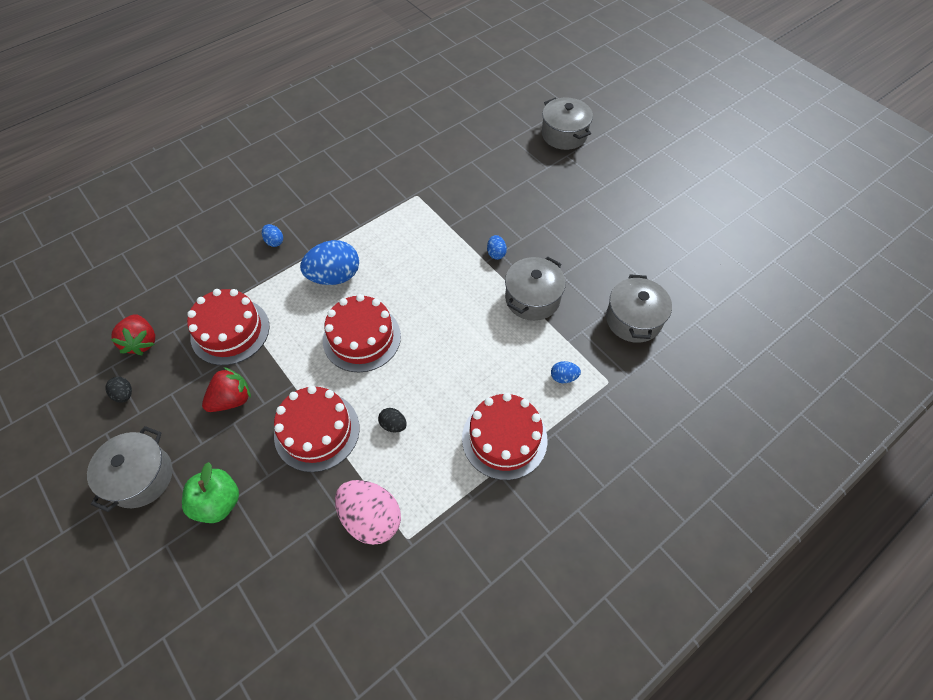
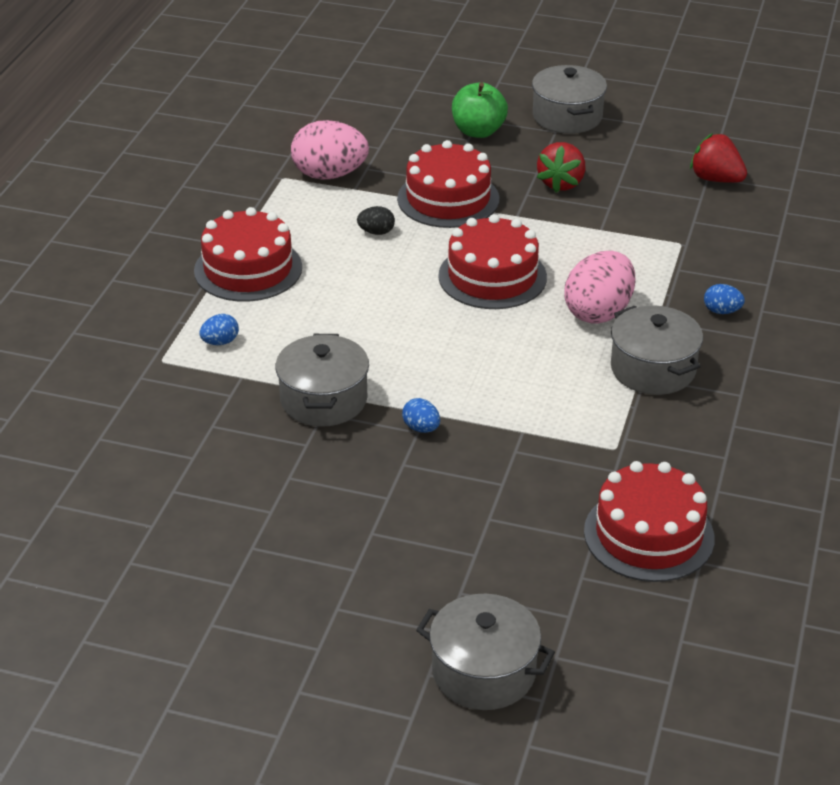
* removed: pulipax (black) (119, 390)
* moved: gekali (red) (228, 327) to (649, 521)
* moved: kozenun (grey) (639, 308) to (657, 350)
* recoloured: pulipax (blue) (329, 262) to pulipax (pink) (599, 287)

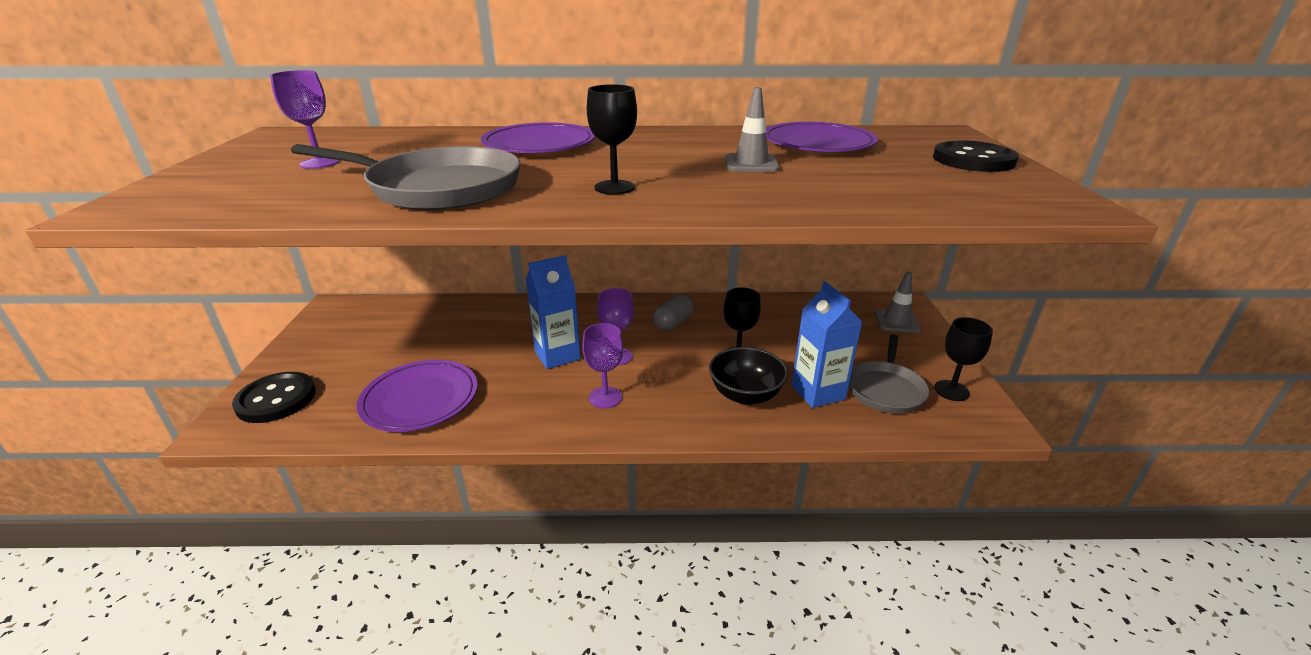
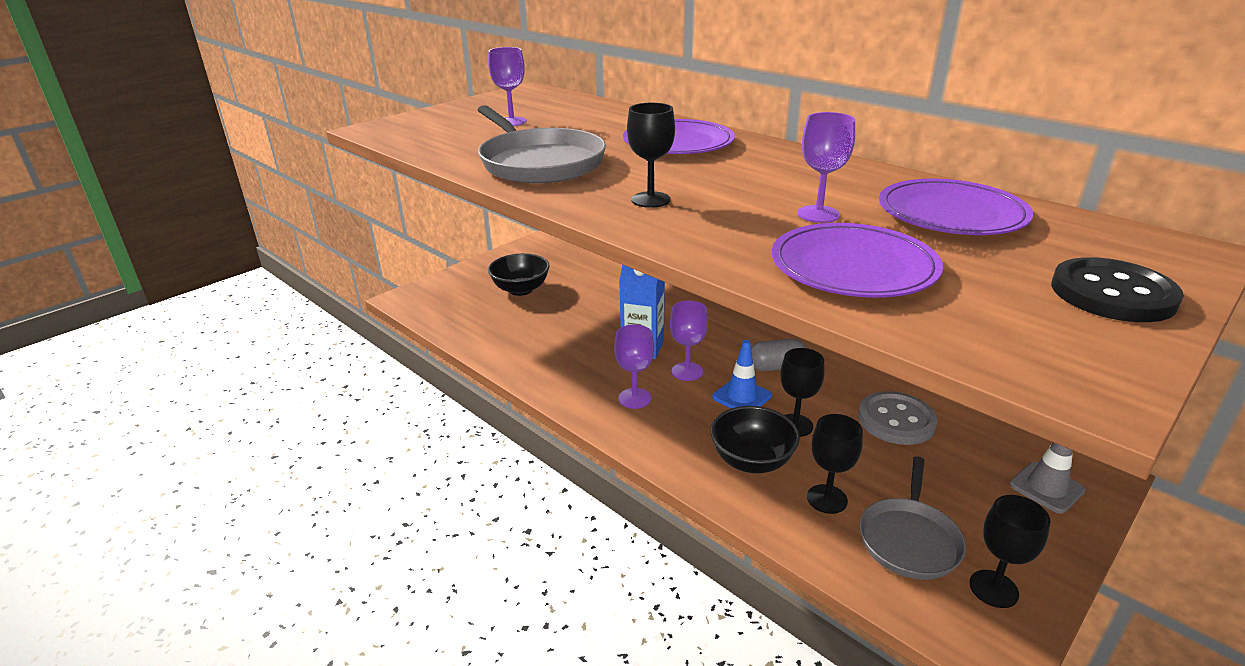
* removed: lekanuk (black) (274, 397)
* added: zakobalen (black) (519, 274)
* added: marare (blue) (742, 374)
* added: lekanuk (grey) (898, 418)
* moved: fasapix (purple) (417, 396) to (857, 260)
* replaced: marare (grey) (752, 129) to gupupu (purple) (826, 167)
* replaced: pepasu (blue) (827, 344) to gupupu (black) (835, 464)
* turned: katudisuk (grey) (889, 374) = (912, 518) 45 degrees counterclockwise

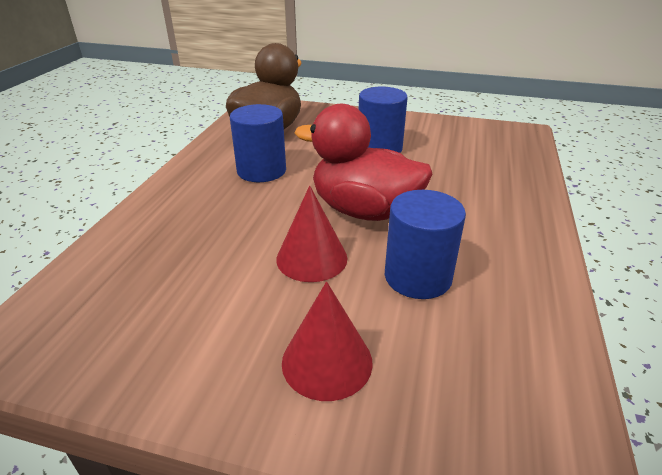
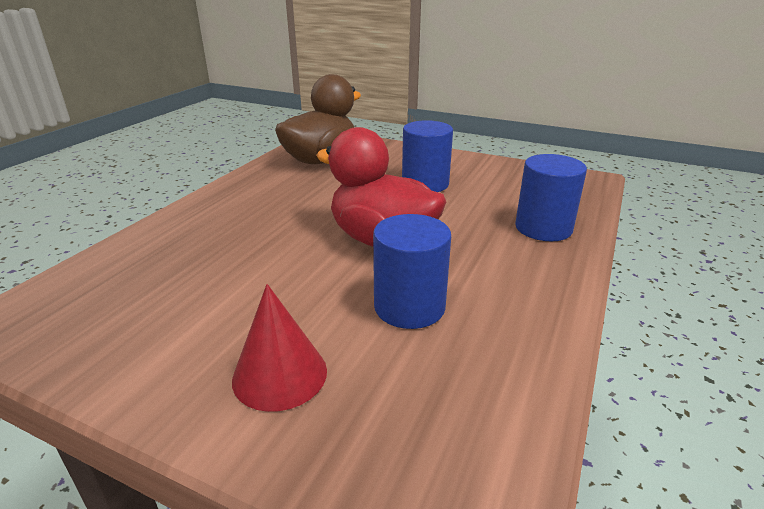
* removed: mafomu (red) (311, 234)
* moved: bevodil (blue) (258, 143) to (551, 197)

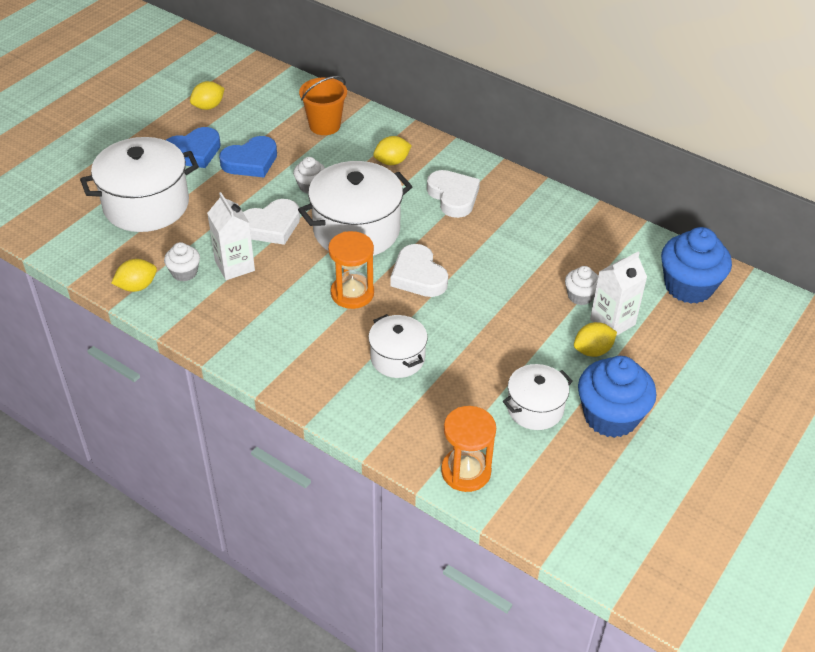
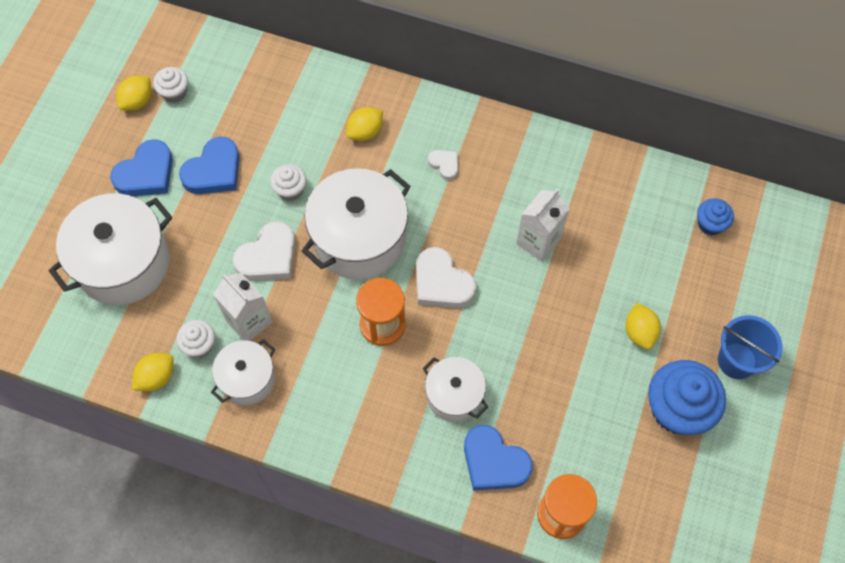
* removed: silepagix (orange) (323, 105)
* added: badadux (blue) (498, 458)
* added: silepagix (blue) (750, 347)
* moved: kozenun (white) (538, 397) to (243, 372)
* moved: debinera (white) (581, 285) to (170, 85)
* moved: pepasu (white) (618, 293) to (542, 225)
* turned: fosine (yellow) (595, 339) = (643, 326) 60 degrees counterclockwise
* resized: badadux (white) (453, 194) = (443, 165) x0.53
* resized: debinera (blue) (696, 265) = (715, 216) x0.52

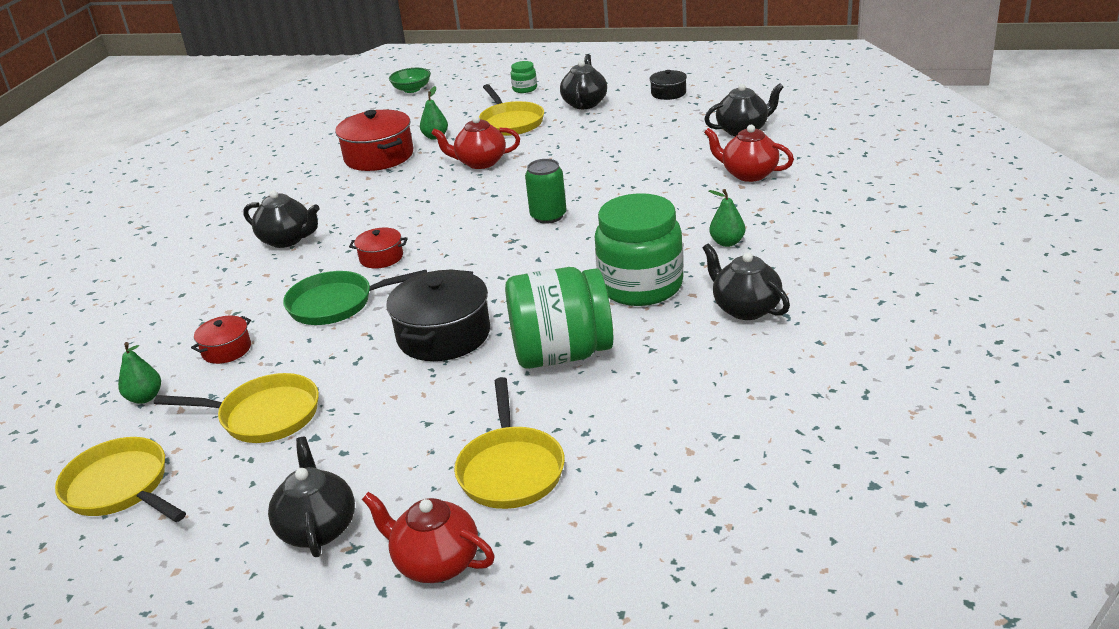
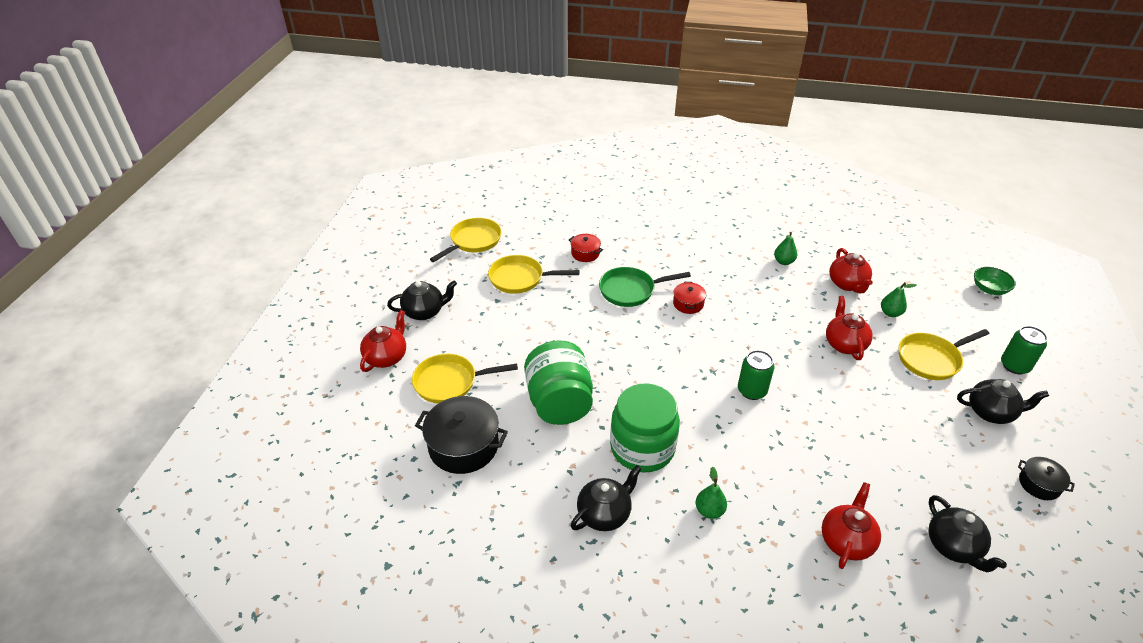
* removed: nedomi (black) (281, 219)
* moved: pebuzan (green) (139, 373) to (785, 248)
* moved: kozenun (black) (438, 315) to (461, 435)
* replaced: kozenun (red) (374, 140) to nedomi (red) (851, 271)
* replaced: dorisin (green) (524, 77) to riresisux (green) (1024, 350)
* turned: katudisuk (yellow) (236, 408) = (534, 274) 90 degrees clockwise
* turned: katudisuk (green) (355, 297) = (645, 287) 90 degrees counterclockwise

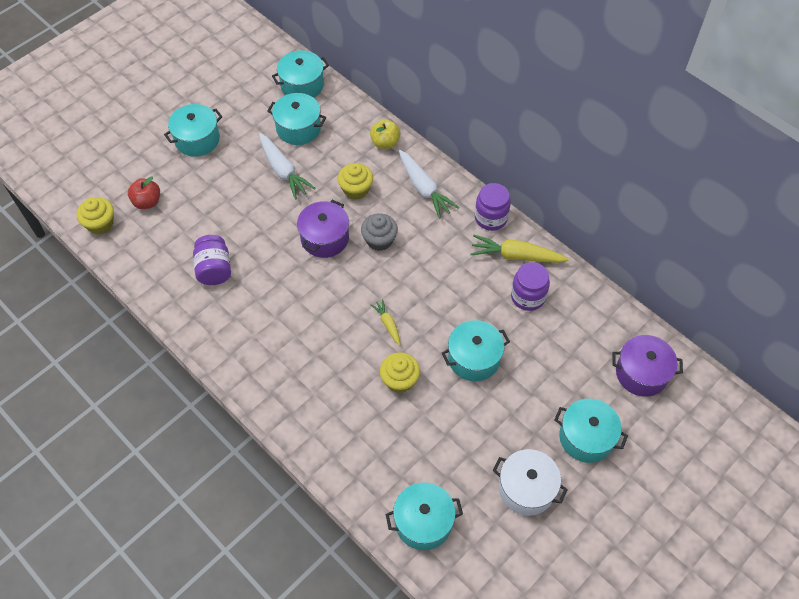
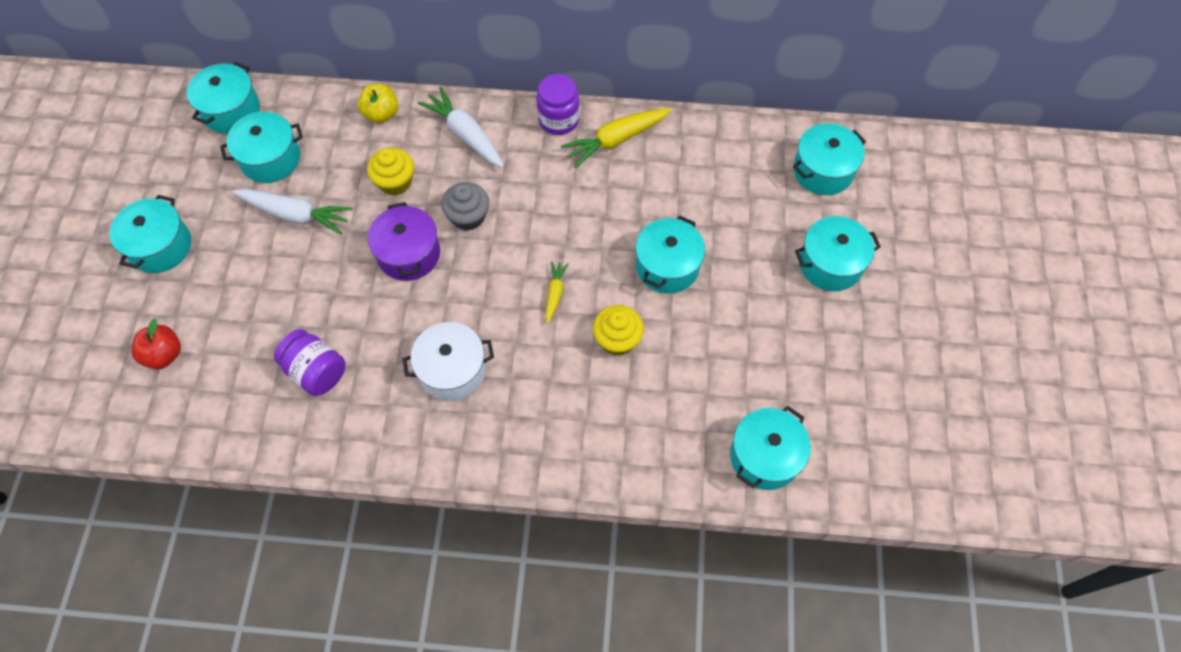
* removed: debinera (yellow) (95, 215)
* removed: dorisin (purple) (530, 286)
* moved: kozenun (white) (530, 482) to (448, 361)
* recoloured: kozenun (purple) (648, 366) to kozenun (turquoise) (829, 159)
* turned: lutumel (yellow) (385, 322) = (556, 292) 75 degrees clockwise
* turned: lutumel (white) (429, 184) = (461, 127) 150 degrees counterclockwise

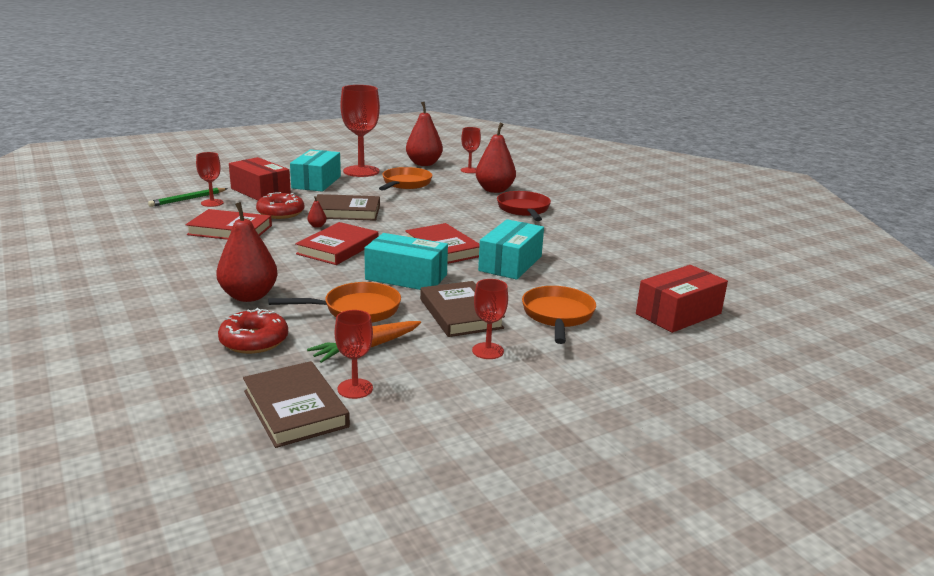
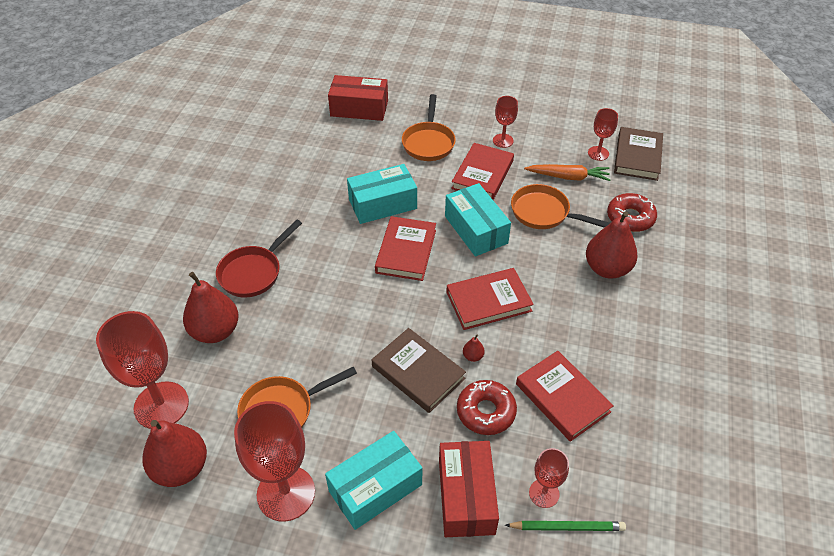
* recoloured: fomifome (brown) (462, 309) to fomifome (red) (482, 171)
* turned: katudisuk (orange) (559, 315) = (429, 127) 45 degrees counterclockwise
* resized: gupupu (red) (471, 150) = (142, 370) x1.92

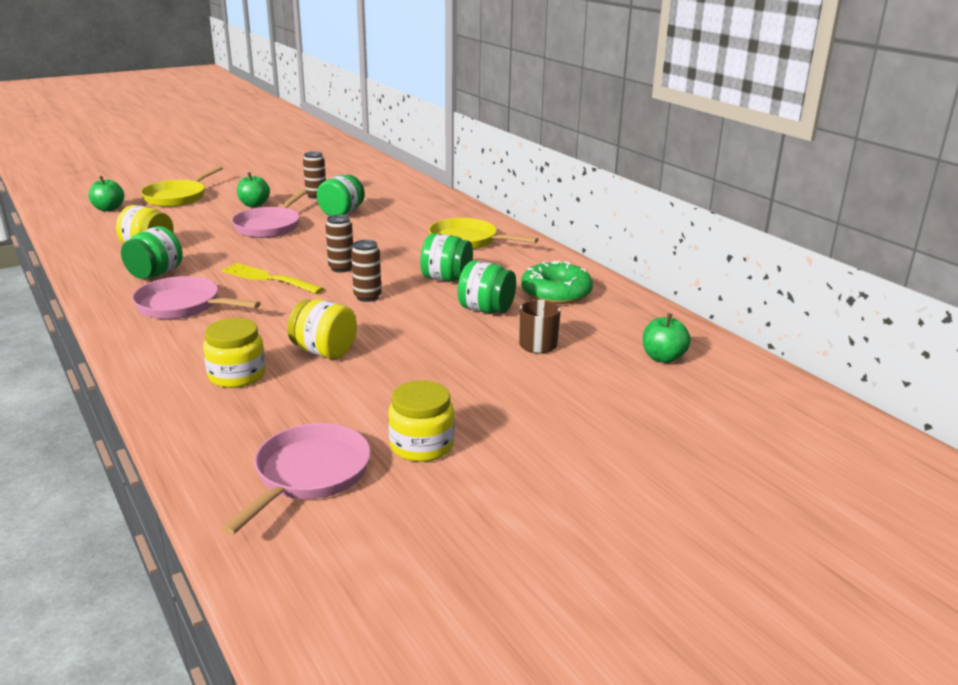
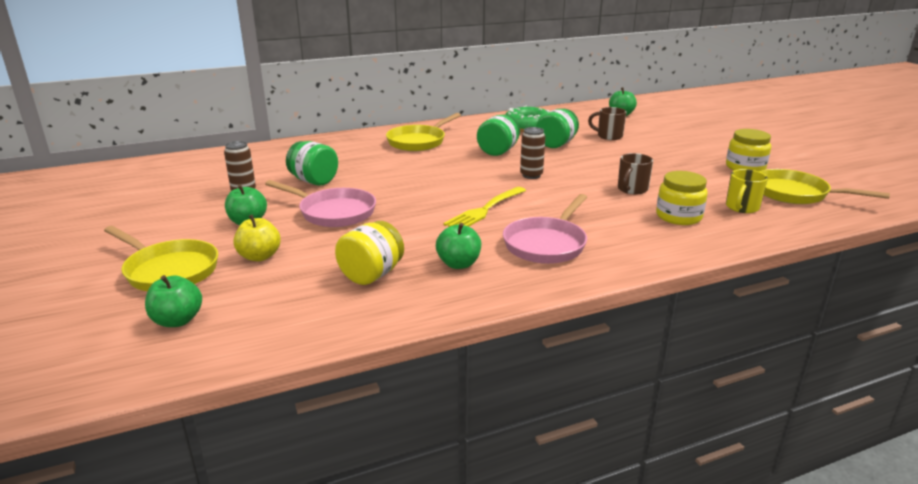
* removed: riresisux (brown) (339, 244)
* added: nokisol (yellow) (257, 237)
* added: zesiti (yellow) (747, 191)
* replaced: dorisin (green) (152, 252) to nokisol (green) (458, 246)
* replaced: dorisin (yellow) (322, 329) to zesiti (brown) (635, 174)
* recoloured: katudisuk (pink) (296, 479) to katudisuk (yellow) (824, 186)

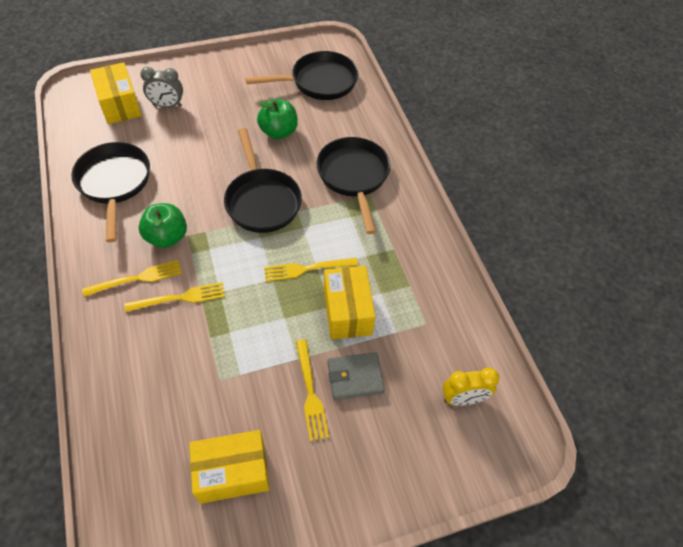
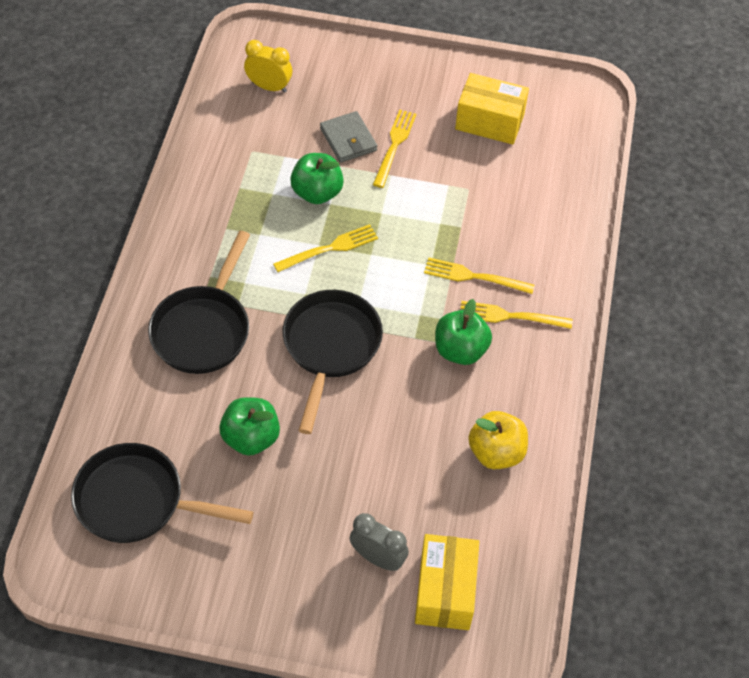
* replaced: katudisuk (black) (110, 192) to nokisol (yellow) (498, 440)
* replaced: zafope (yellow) (350, 302) to nokisol (green) (317, 178)
* turned: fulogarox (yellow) (311, 270) = (325, 248) 45 degrees counterclockwise
* turned: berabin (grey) (356, 376) = (348, 137) 45 degrees clockwise

